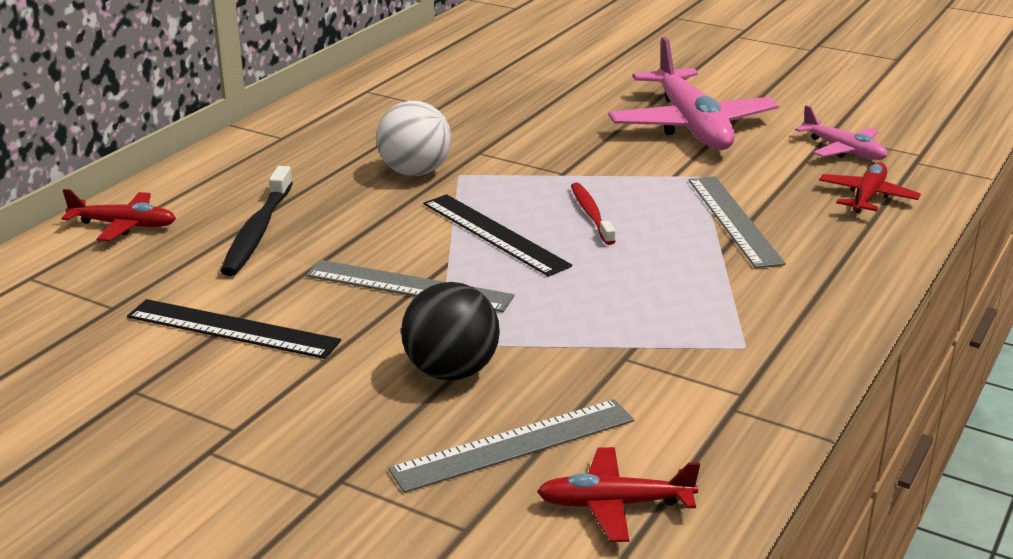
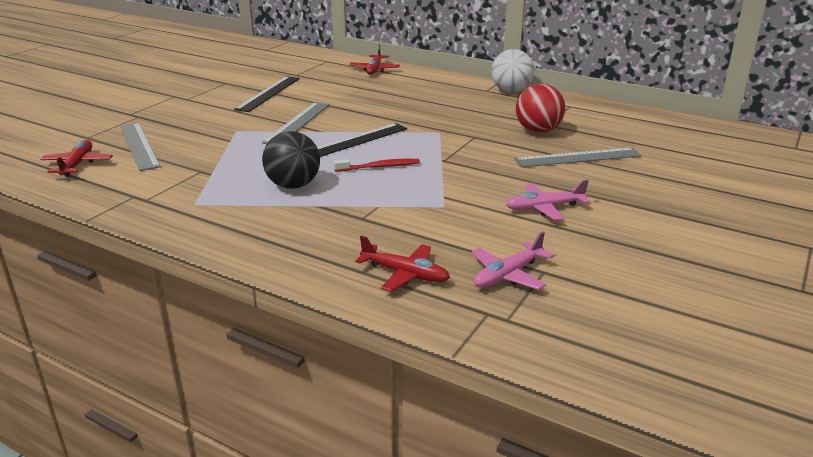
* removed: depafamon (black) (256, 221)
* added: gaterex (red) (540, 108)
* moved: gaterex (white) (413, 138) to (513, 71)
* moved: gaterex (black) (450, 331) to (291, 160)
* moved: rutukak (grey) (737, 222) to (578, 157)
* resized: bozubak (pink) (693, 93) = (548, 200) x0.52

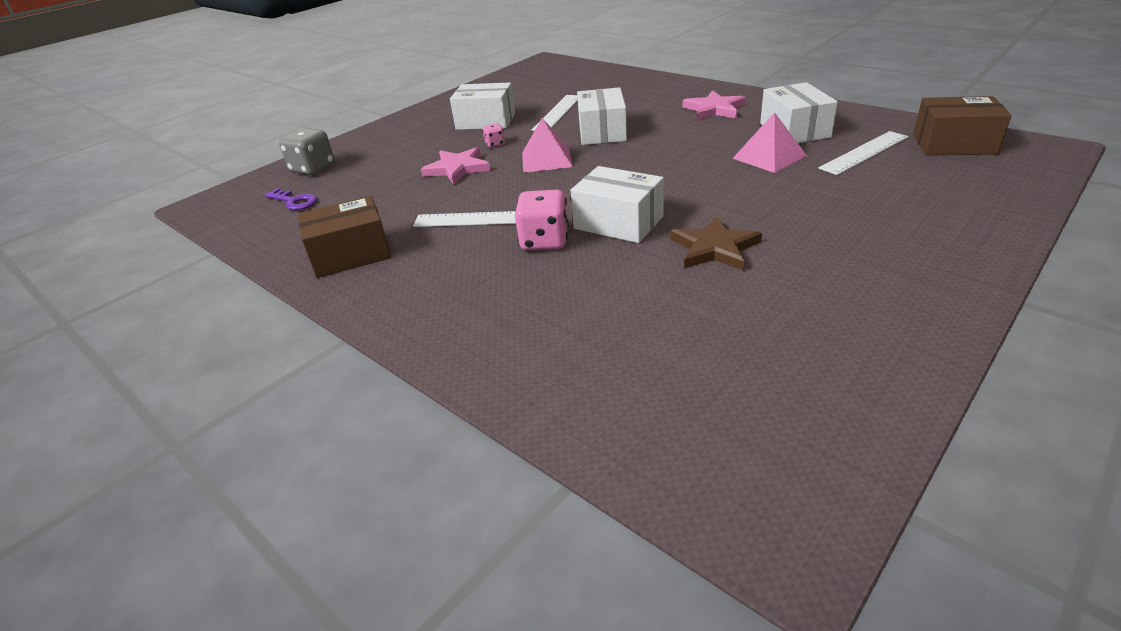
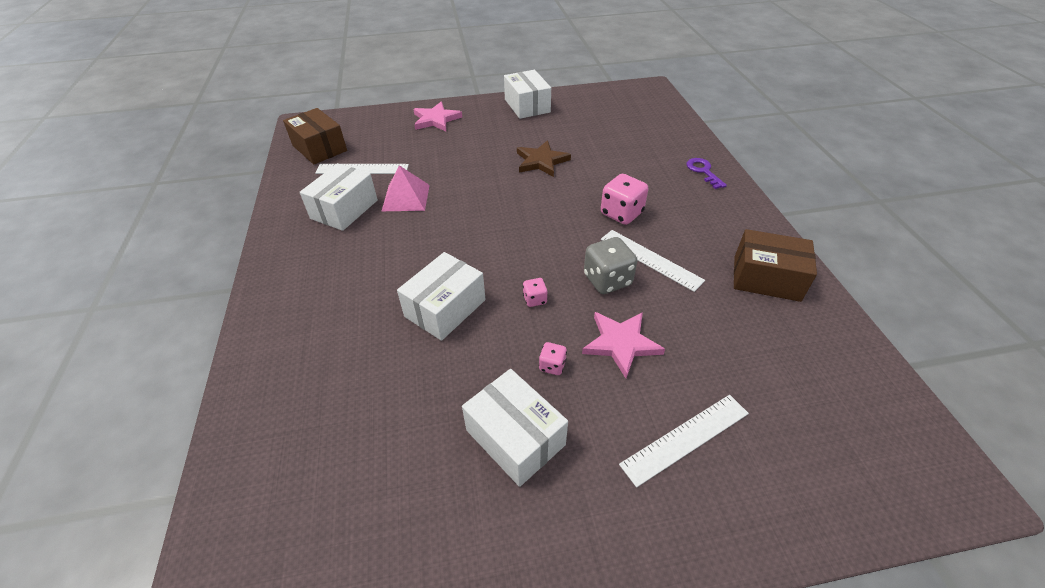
* moved: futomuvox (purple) (291, 199) to (706, 173)
* moved: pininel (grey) (306, 151) to (610, 265)
* moved: rutukak (white) (555, 113) to (684, 441)
* moved: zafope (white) (617, 204) to (527, 94)
* moved: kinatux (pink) (714, 105) to (437, 117)
* replaced: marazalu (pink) (547, 145) to pininel (pink) (535, 292)

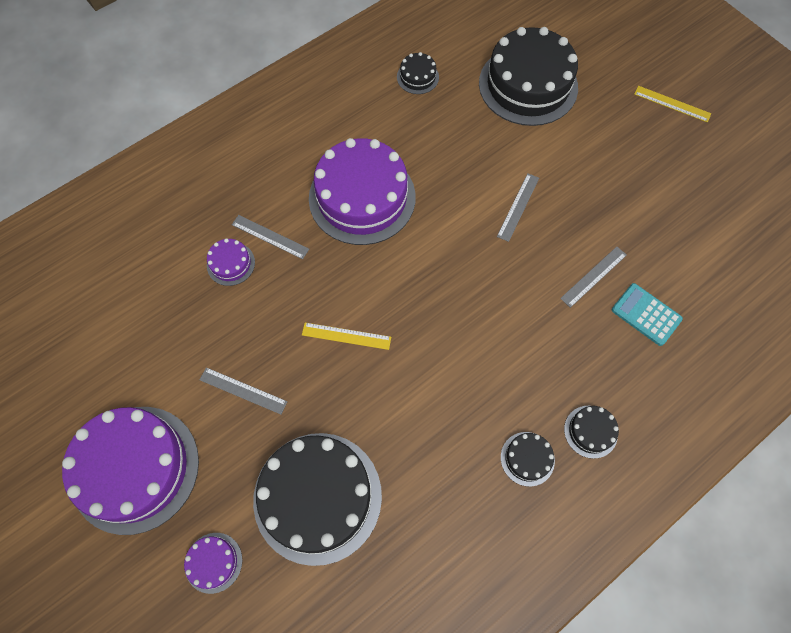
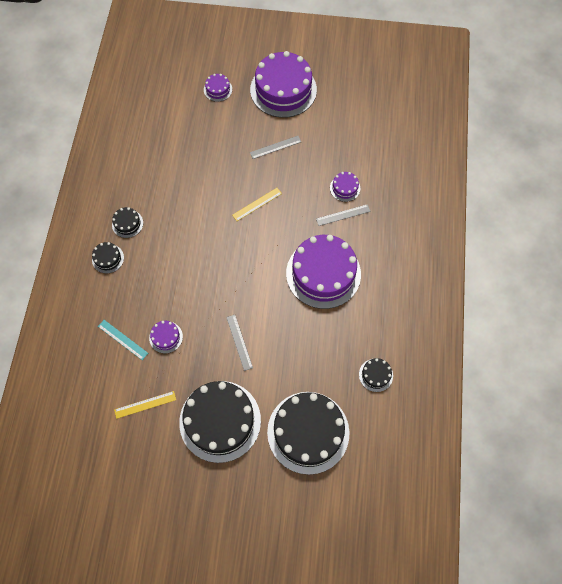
* moved: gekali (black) (317, 499) to (220, 422)
* moved: rutukak (yellow) (672, 104) to (145, 405)
* replaced: rutukak (grey) (593, 277) to gekali (purple) (166, 337)
* replaced: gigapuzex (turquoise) (647, 314) to rutukak (turquoise) (123, 340)

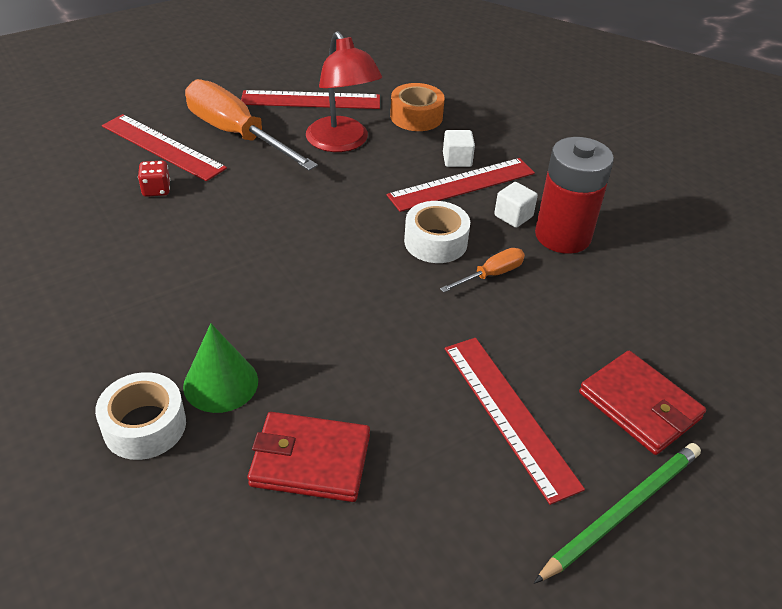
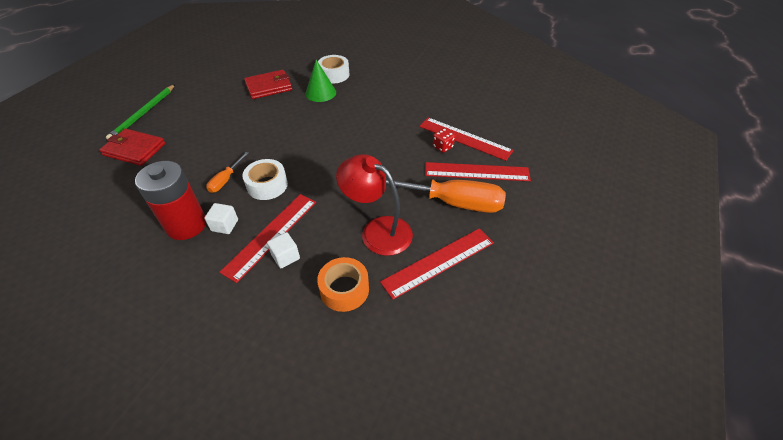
* moved: rutukak (red) (515, 421) to (466, 139)

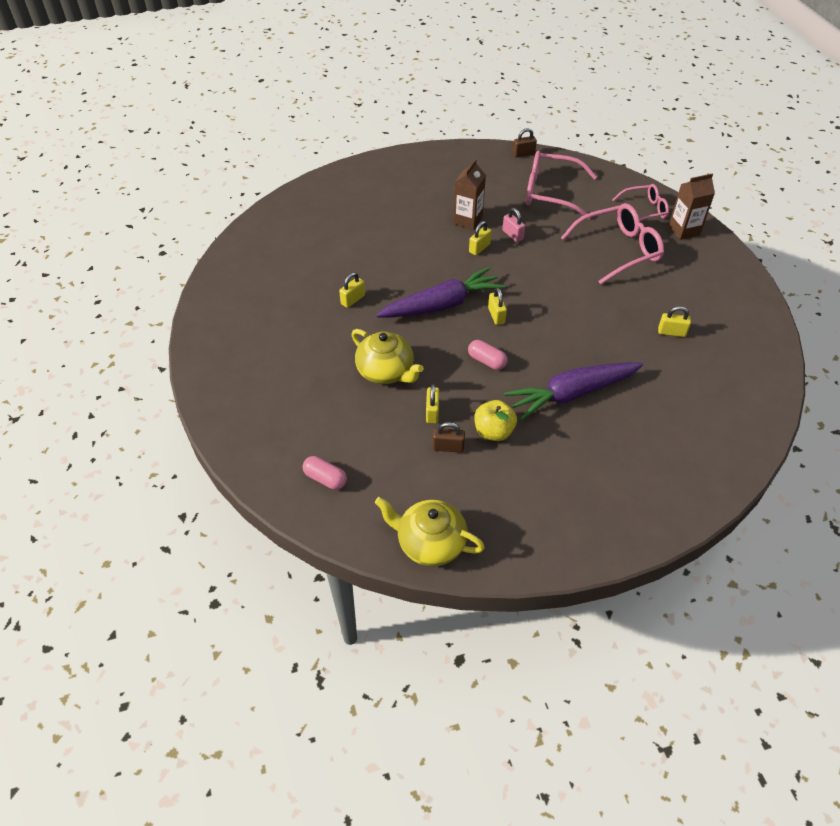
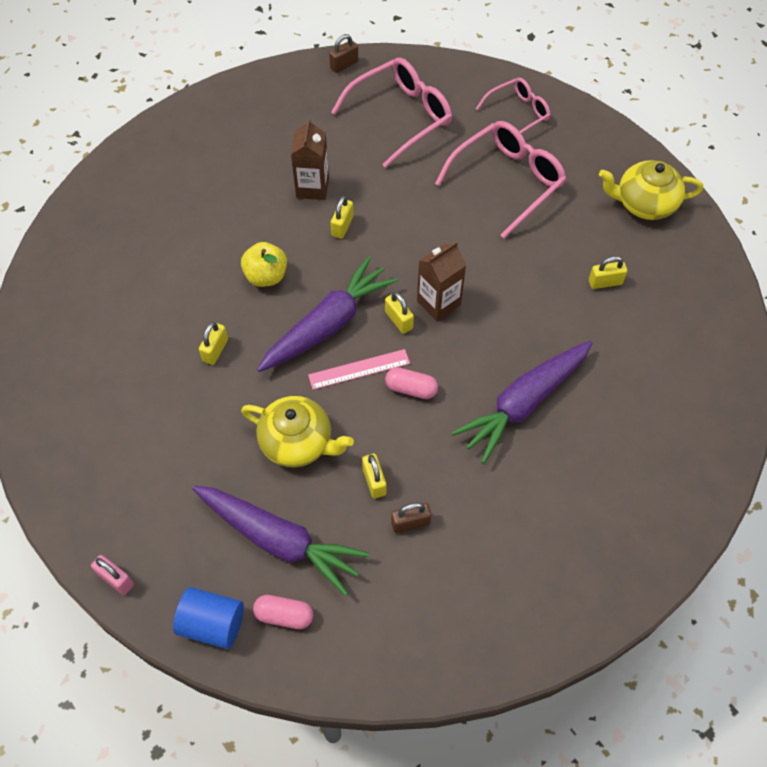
* added: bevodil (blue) (208, 618)
* added: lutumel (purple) (281, 541)
* added: rutukak (pink) (359, 369)
* moved: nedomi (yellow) (430, 531) to (651, 190)
* moved: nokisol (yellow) (495, 420) to (264, 264)
* moved: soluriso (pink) (513, 225) to (112, 575)
* moved: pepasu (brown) (692, 206) to (441, 281)
* turned: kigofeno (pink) (561, 185) = (391, 113) 150 degrees clockwise

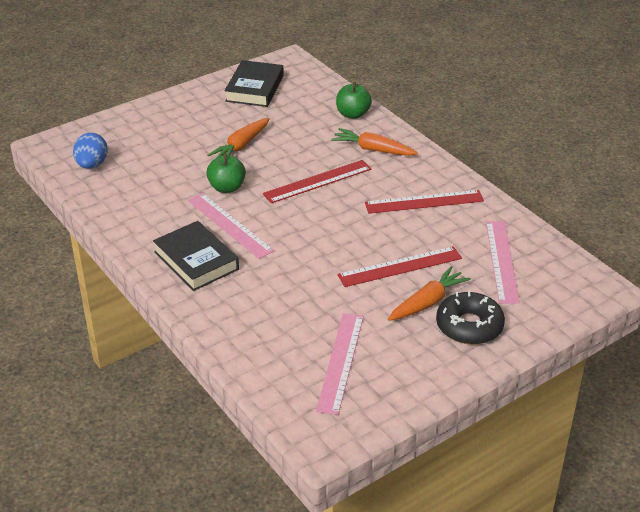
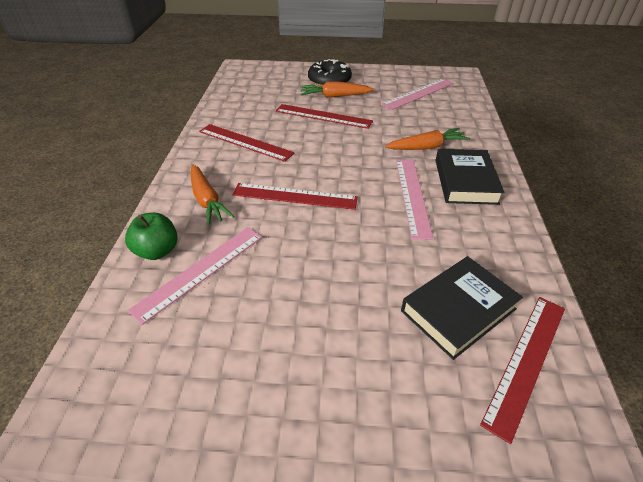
* removed: nokisol (green) (226, 173)
* moved: lutumel (orange) (238, 138) to (427, 139)
* moved: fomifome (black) (254, 83) to (462, 308)
* moved: rutukak (pink) (503, 262) to (195, 276)
* replaced: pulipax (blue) (90, 151) to rutukak (red) (522, 370)

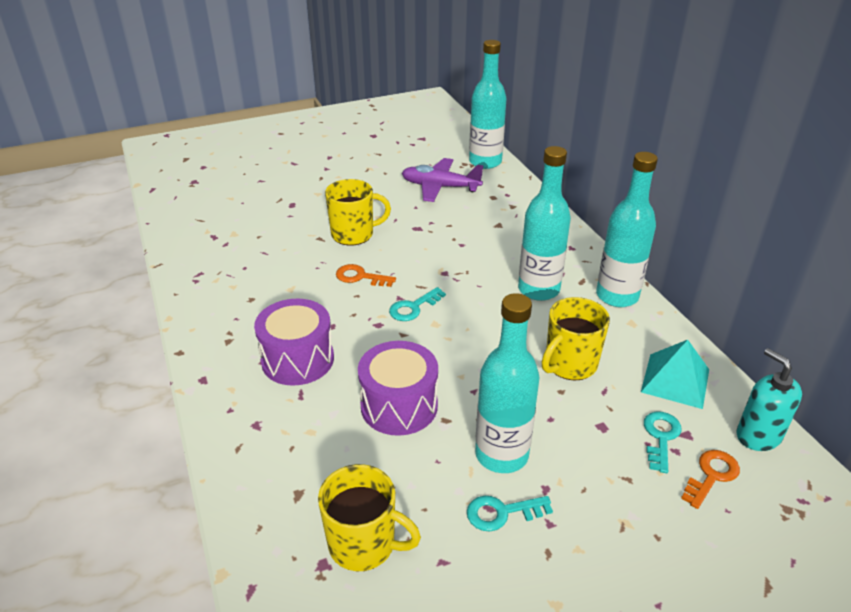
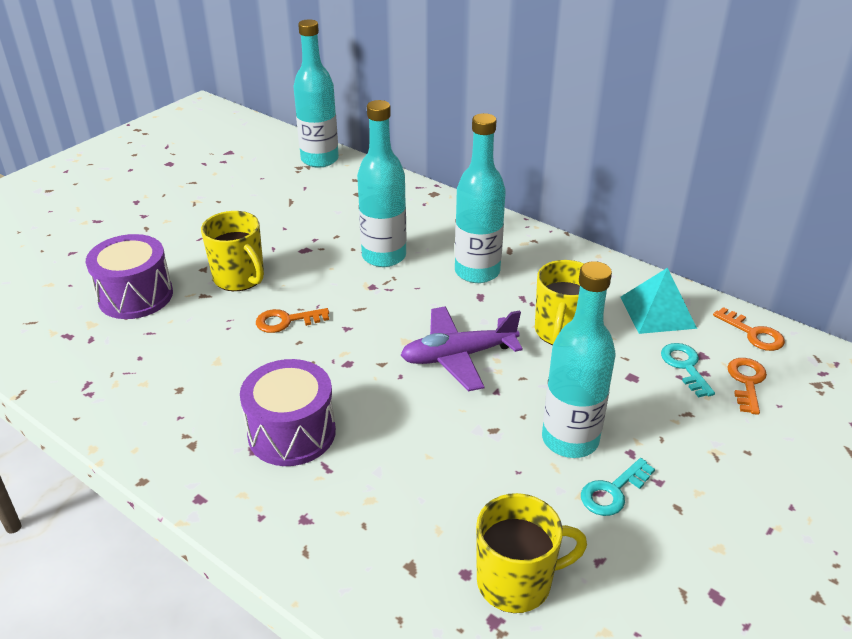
* removed: futomuvox (turquoise) (417, 304)
* moved: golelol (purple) (398, 388) to (129, 276)
* moved: bozubak (purple) (443, 180) to (462, 348)
* moved: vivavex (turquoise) (627, 229) to (382, 183)
* replaced: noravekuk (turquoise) (769, 399) to futomuvox (orange) (749, 329)
* turned: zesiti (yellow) (358, 212) = (232, 251) 90 degrees clockwise

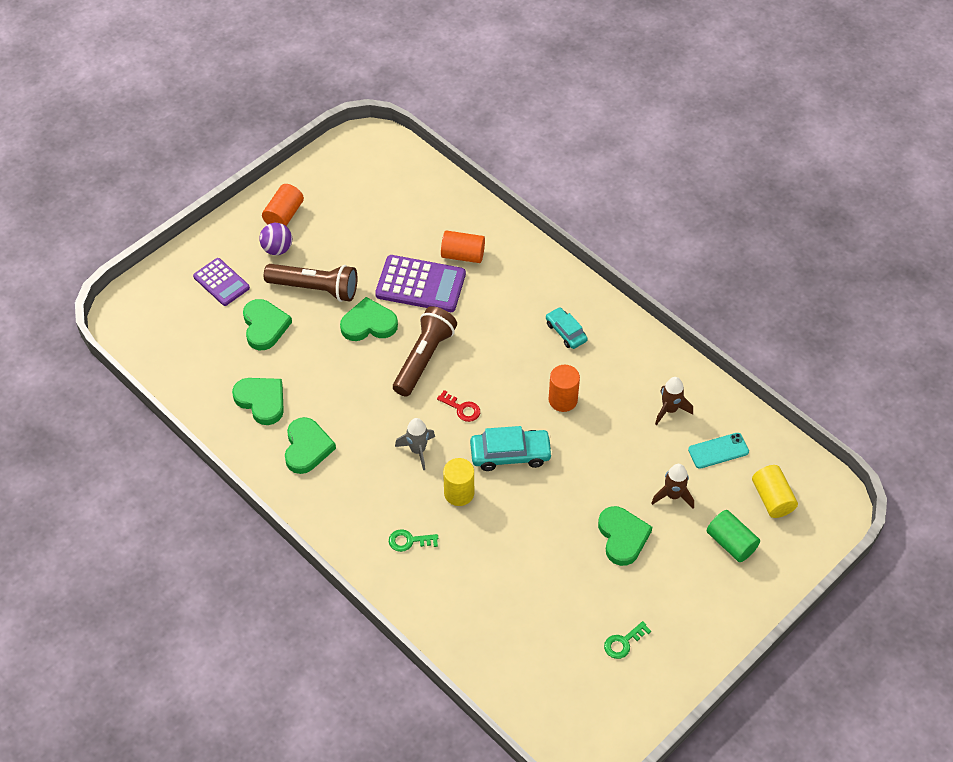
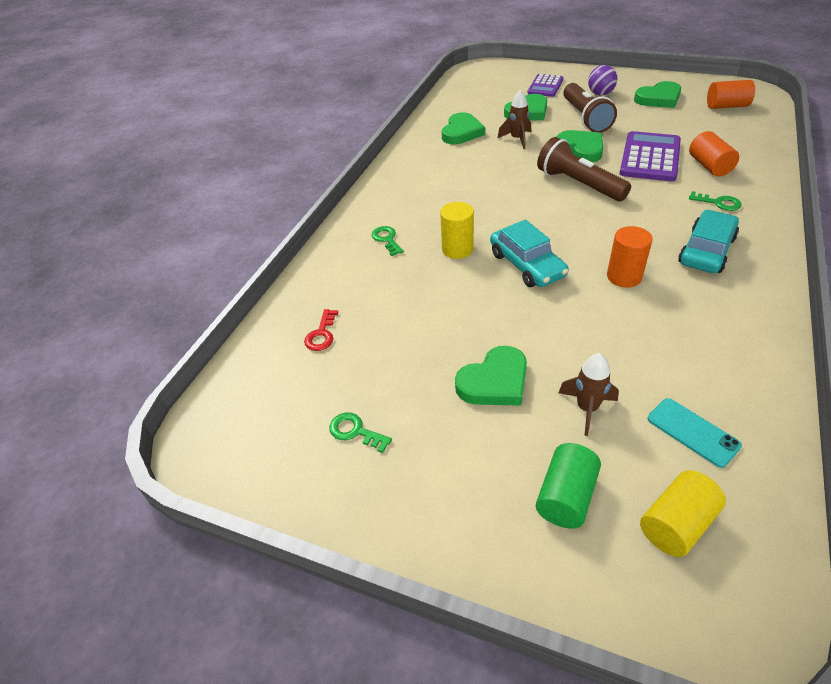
* removed: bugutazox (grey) (415, 444)
* added: futomuvox (green) (715, 201)
* moved: bevodil (orange) (283, 205) to (731, 94)
* moved: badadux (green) (310, 445) to (657, 94)
* moved: futomuvox (red) (458, 406) to (321, 330)
* moved: bugutazox (brown) (674, 401) to (514, 119)
* turned: gigapuzex (purple) (420, 283) = (650, 156) 150 degrees counterclockwise
* turned: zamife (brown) (425, 351) = (584, 169) 135 degrees counterclockwise
* resized: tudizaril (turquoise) (567, 328) = (709, 241) x1.57

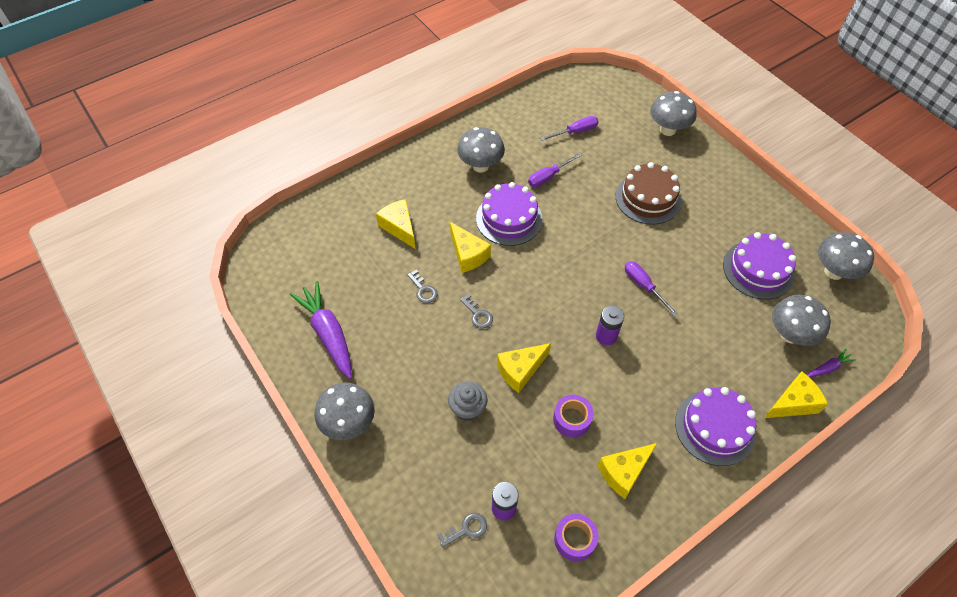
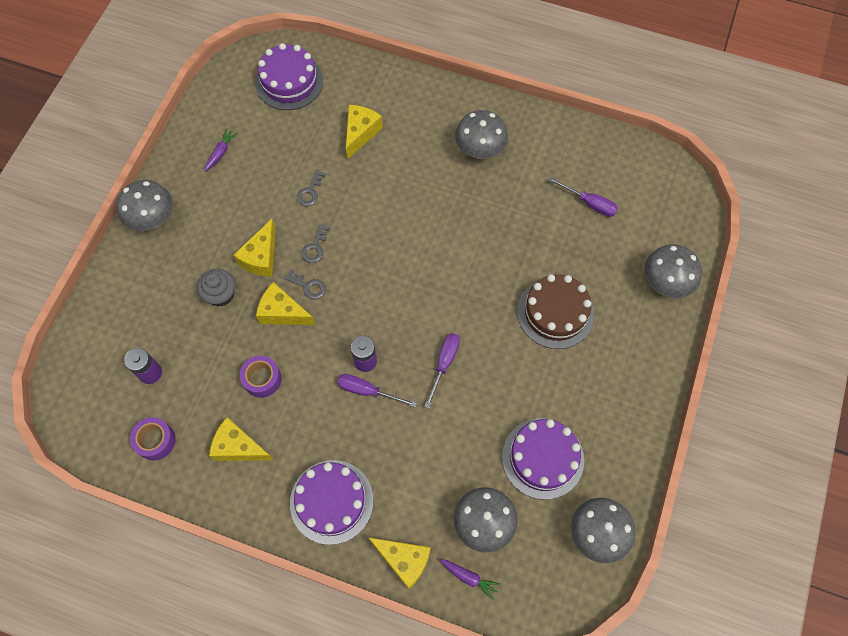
* moved: futomuvox (grey) (462, 530) to (305, 284)
* moved: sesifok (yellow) (470, 247) to (254, 248)
* moved: gekali (purple) (509, 214) to (289, 76)
* moved: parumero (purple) (555, 170) to (377, 390)
* resized: lutumel (purple) (321, 330) = (221, 150) x0.47

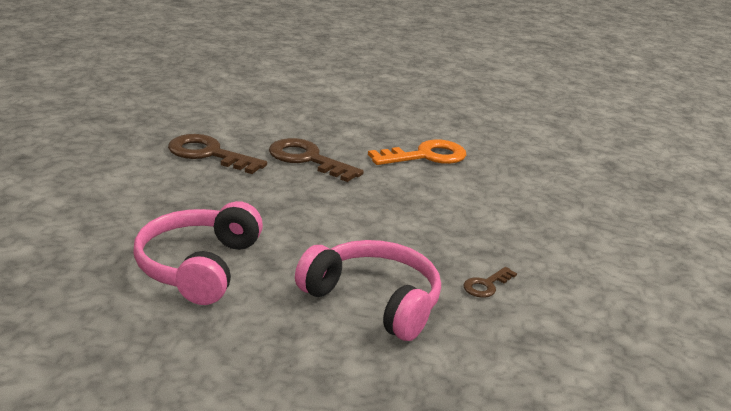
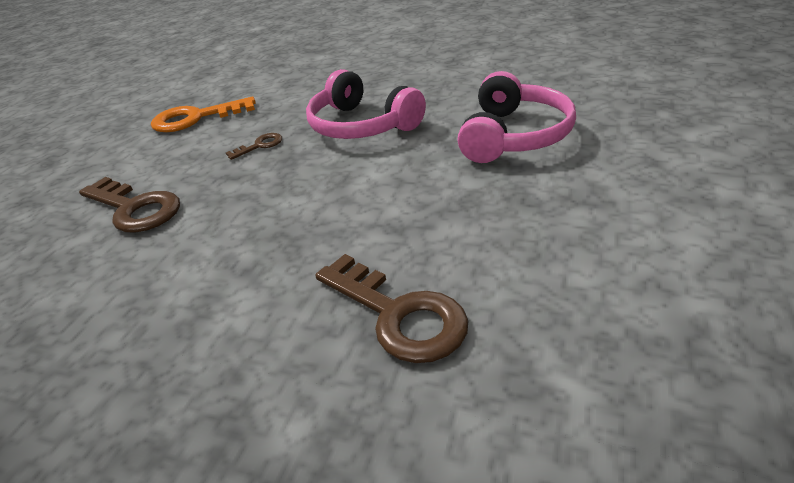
* moved: futomuvox (brown) (217, 154) to (129, 205)
* moved: futomuvox (orange) (417, 152) to (203, 114)

